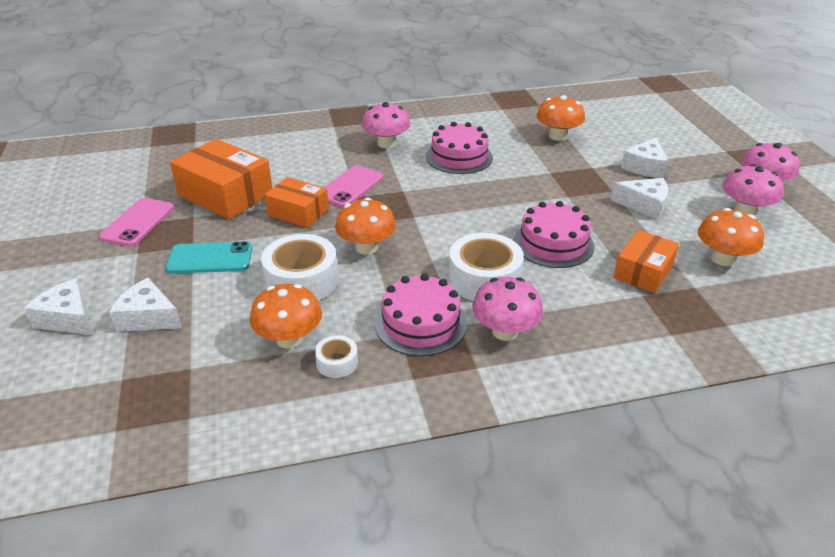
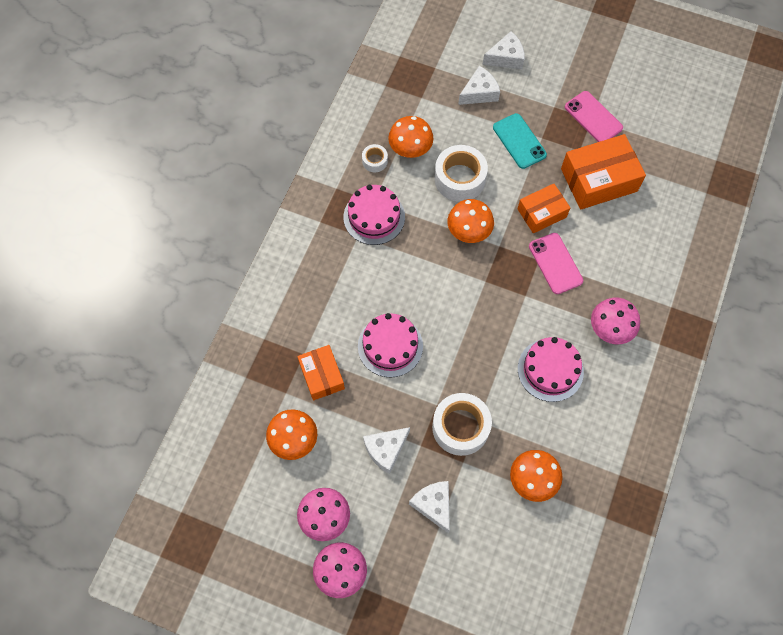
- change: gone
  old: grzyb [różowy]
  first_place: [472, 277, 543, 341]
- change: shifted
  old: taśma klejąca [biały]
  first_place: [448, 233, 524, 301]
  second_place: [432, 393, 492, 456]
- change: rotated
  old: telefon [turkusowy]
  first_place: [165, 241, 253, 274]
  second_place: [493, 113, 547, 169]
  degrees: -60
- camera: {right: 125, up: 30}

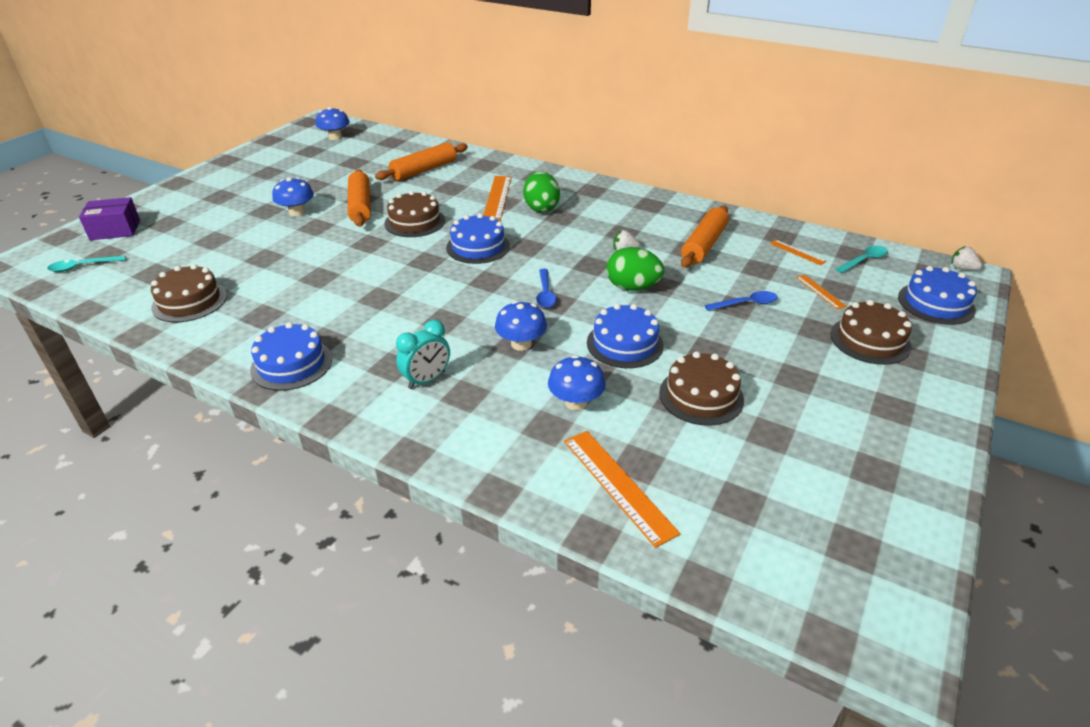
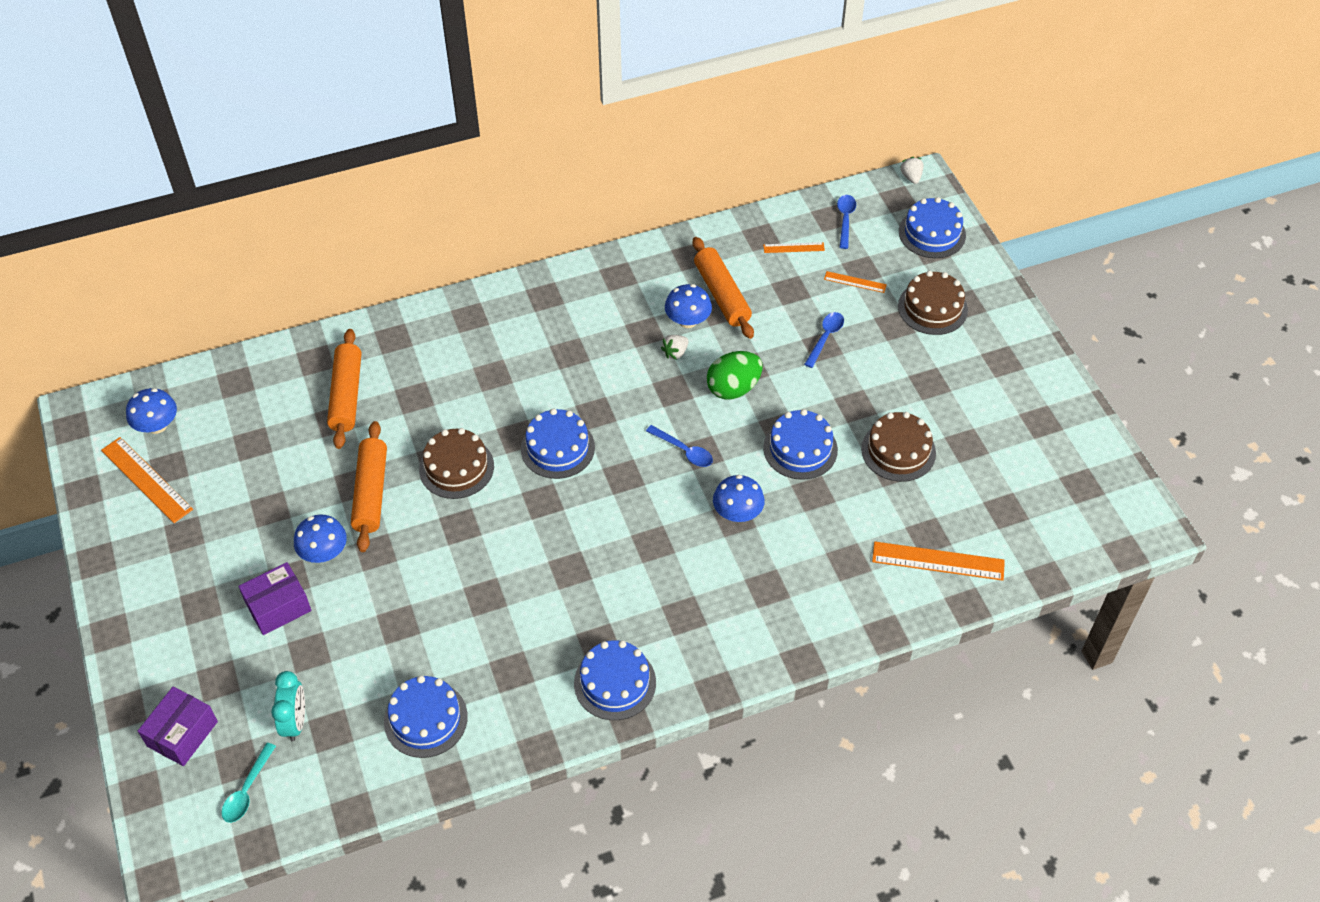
- change: gone
  old: jajko [zielony]
  first_place: [523, 171, 560, 213]
- change: new
  new: pudełko [fioletowy]
  second_place: [238, 562, 311, 635]
- change: shifted
  old: budzik [turkusowy]
  first_place: [396, 320, 450, 389]
  second_place: [271, 671, 305, 741]
- change: shifted
  old: linijka [pomarańczowy]
  first_place: [483, 176, 512, 221]
  second_place: [101, 437, 193, 523]
- change: shifted
  old: grzyb [niebieski]
  first_place: [548, 355, 606, 410]
  second_place: [665, 284, 712, 328]
- change: repainted
  old: tort [brązowy]
  new: tort [niebieski]
  first_place: [151, 264, 227, 322]
  second_place: [384, 676, 468, 758]
- change: repainted
  old: łyżka [turkusowy]
  new: łyżka [niebieski]
  first_place: [836, 246, 888, 273]
  second_place: [837, 195, 856, 249]
- change: rotated
  old: wałek do ciasta [pomarańczowy]
  first_place: [348, 169, 371, 227]
  second_place: [351, 421, 387, 552]
  degrees: 60
- change: rotated
  old: truskawka [biały]
  first_place: [951, 246, 982, 270]
  second_place: [900, 157, 923, 184]
  degrees: 90
- camera: {right: -50, up: 15}

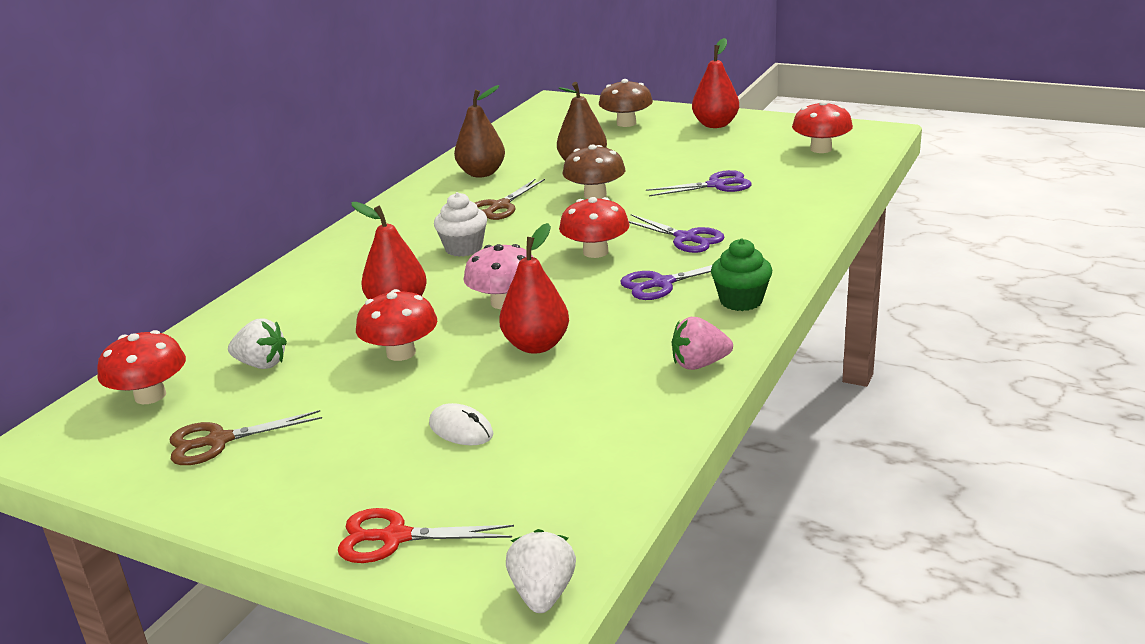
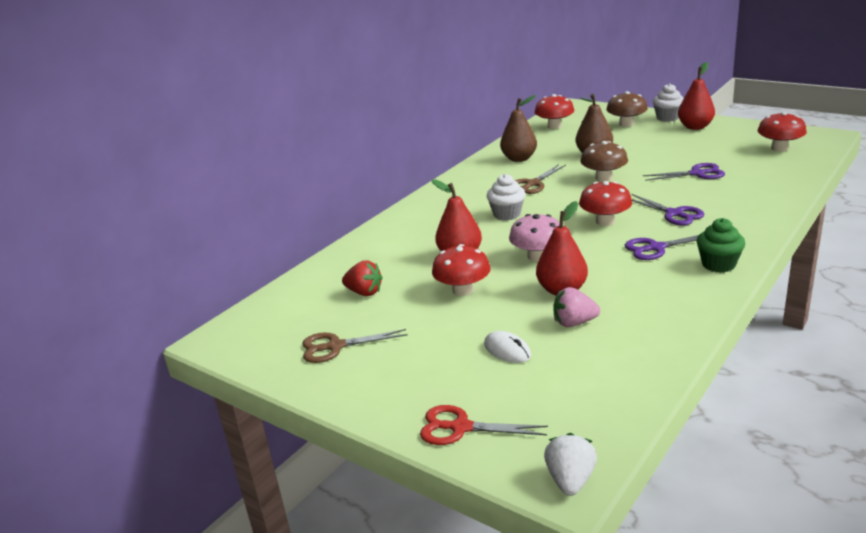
- change: new
  new: muffinka [biały]
  second_place: [653, 83, 684, 122]
- change: shifted
  old: grzyb [czerwony]
  first_place: [97, 330, 186, 404]
  second_place: [535, 94, 574, 129]
- change: shifted
  old: truskawka [różowy]
  first_place: [672, 317, 733, 370]
  second_place: [553, 287, 600, 327]
- change: repainted
  old: truskawka [biały]
  new: truskawka [czerwony]
  first_place: [228, 318, 287, 369]
  second_place: [342, 260, 383, 296]
- camera: {right: 10, up: 0}

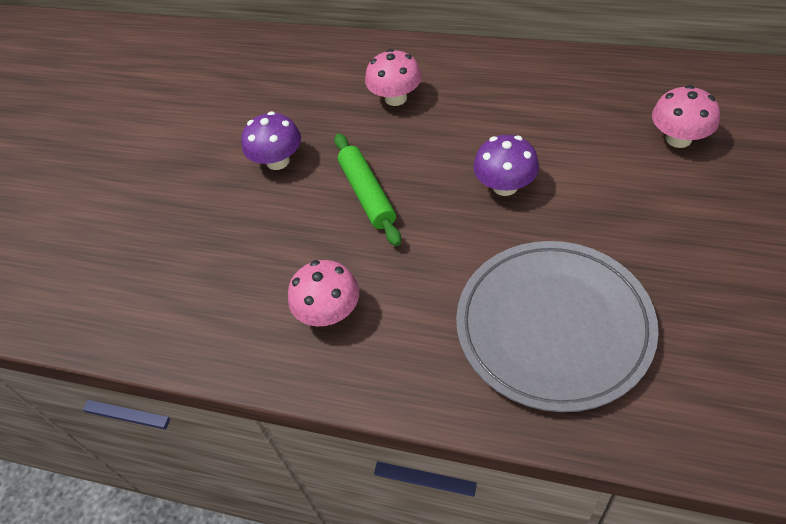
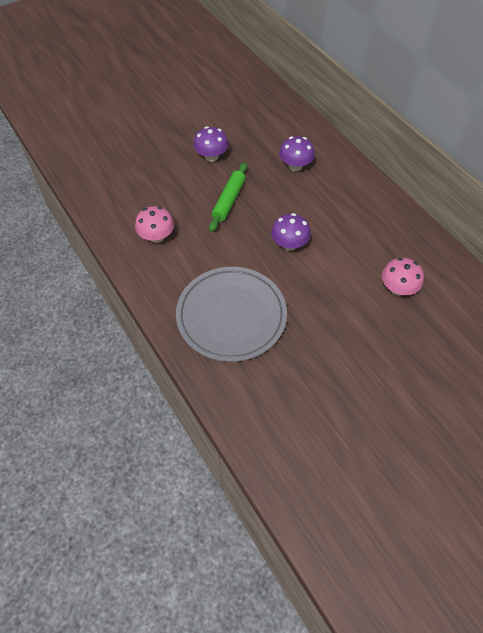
- change: repainted
  old: grzyb [różowy]
  new: grzyb [fioletowy]
  first_place: [365, 49, 422, 106]
  second_place: [279, 136, 315, 171]
- camera: {right: 35, up: 5}

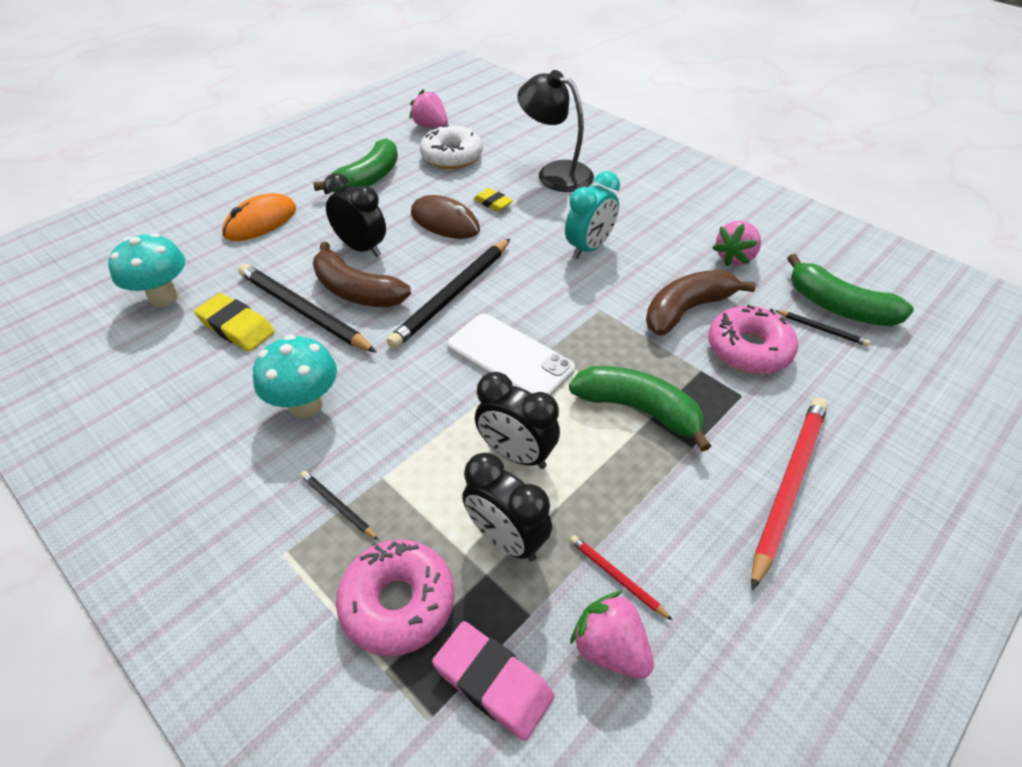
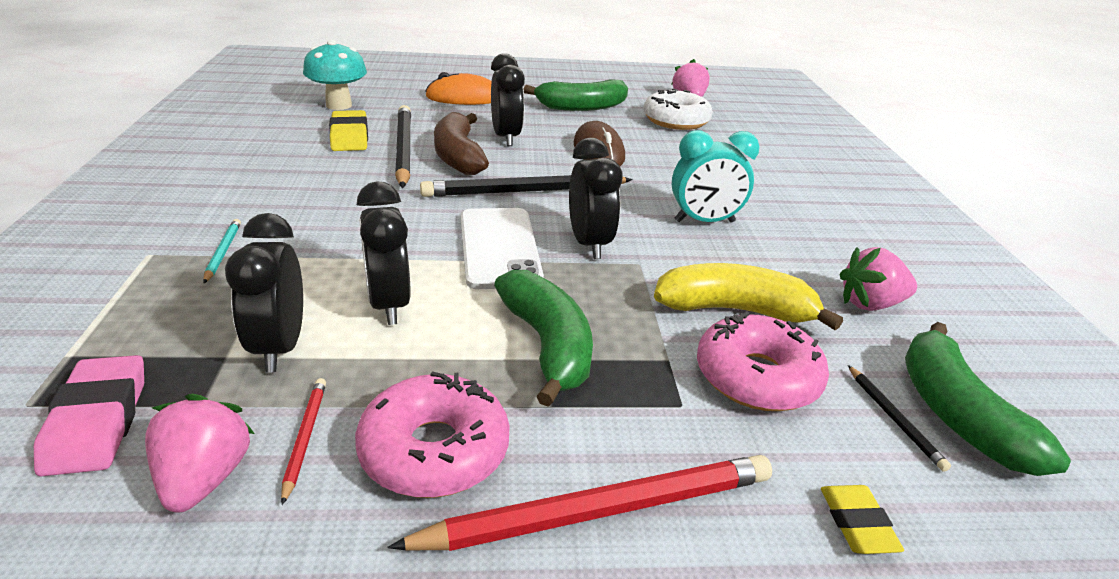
- change: gone
  old: grzyb [turkusowy]
  first_place: [253, 335, 337, 418]
- change: gone
  old: lampka [czarny]
  first_place: [517, 70, 594, 192]
- change: new
  new: budzik [czarny]
  second_place: [569, 138, 623, 259]
- change: shifted
  old: donut [różowy]
  first_place: [336, 539, 455, 656]
  second_place: [355, 371, 510, 498]
- change: shifted
  old: gumka do mazania [żółty]
  first_place: [473, 188, 513, 212]
  second_place: [821, 485, 904, 554]
- change: repainted
  old: ołówek [czarny]
  new: ołówek [turkusowy]
  first_place: [301, 471, 378, 540]
  second_place: [203, 219, 241, 283]
- change: repainted
  old: banan [brązowy]
  new: banan [żółty]
  first_place: [646, 270, 756, 335]
  second_place: [654, 263, 843, 330]
- camera: {right: 40, up: -15}

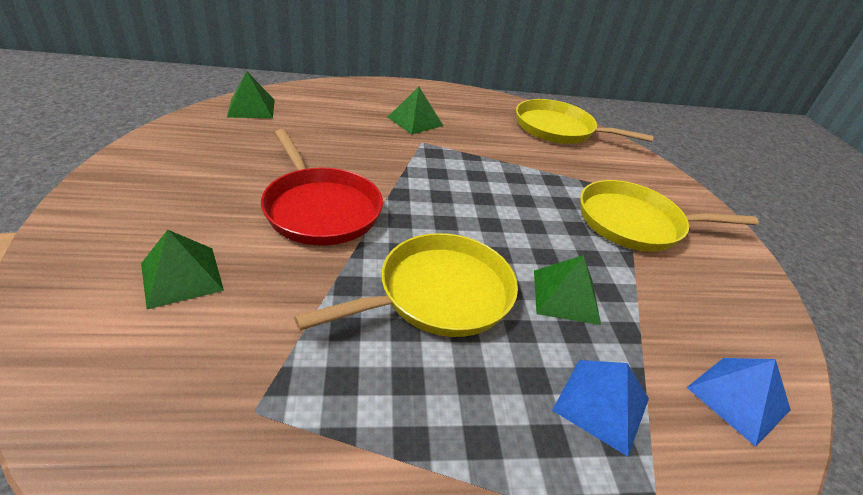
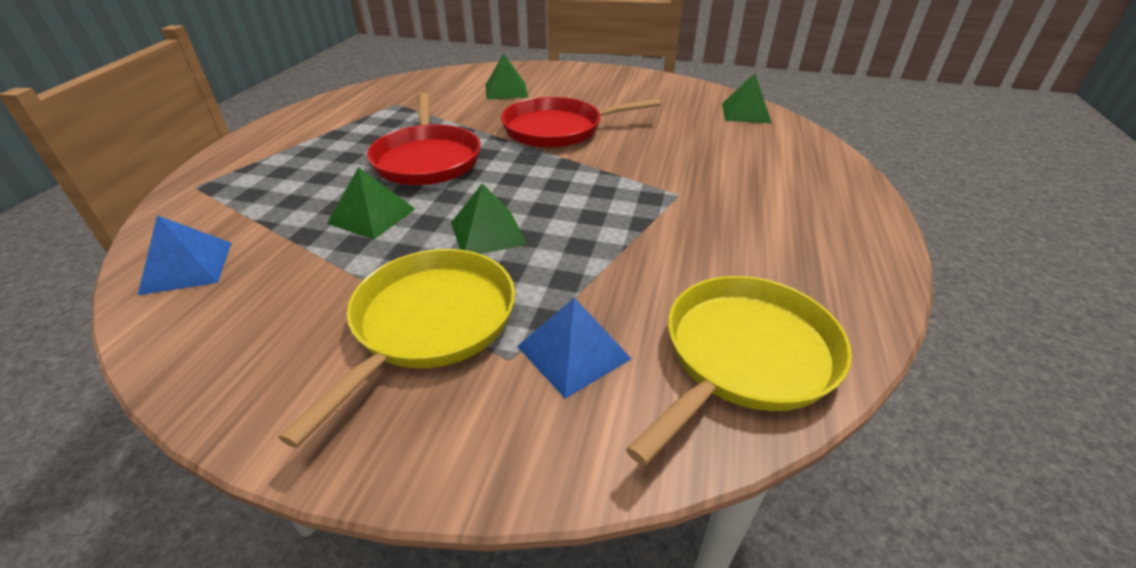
- change: shifted
  old: piramida [zielony]
  first_place: [388, 87, 443, 134]
  second_place: [451, 183, 527, 254]
- change: shifted
  old: piramida [niebieski]
  first_place: [552, 360, 649, 457]
  second_place: [517, 298, 631, 399]
- change: repainted
  old: patelnia [żółty]
  new: patelnia [czerwony]
  first_place: [294, 233, 518, 337]
  second_place: [367, 93, 481, 185]
- camera: {right: 115, up: 0}

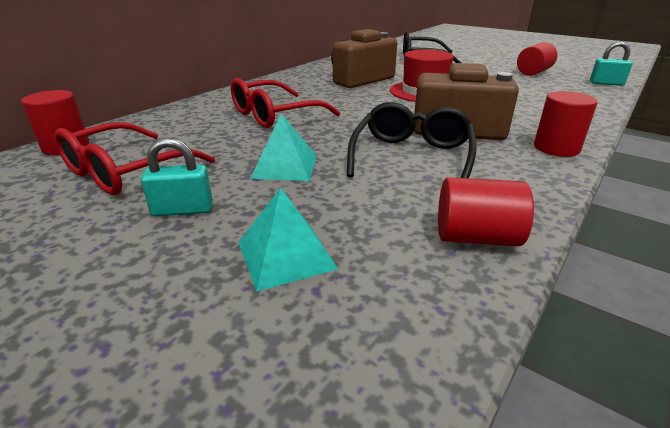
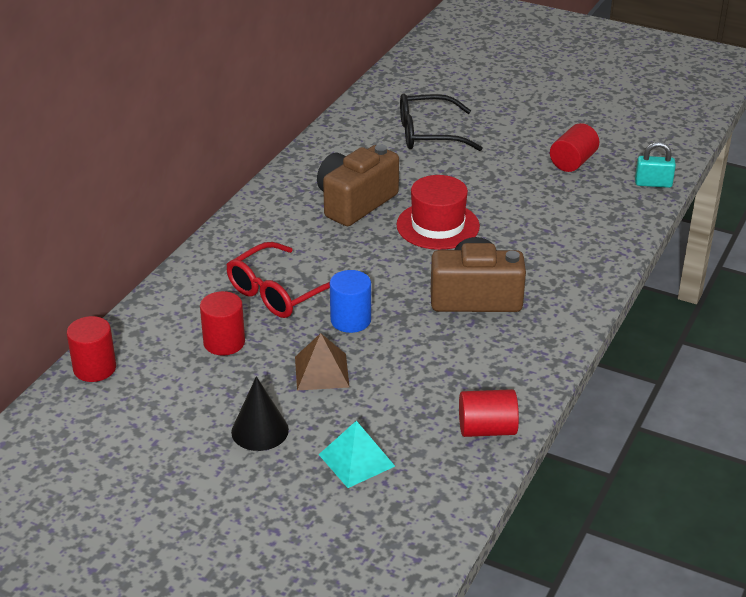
- change: gone
  old: okulary [czerwony]
  first_place: [54, 122, 215, 195]
- change: gone
  old: okulary [czarny]
  first_place: [347, 102, 477, 178]
- change: new
  new: walec [niebieski]
  second_place: [330, 270, 371, 333]
- change: shifted
  old: walec [czerwony]
  first_place: [534, 91, 597, 157]
  second_place: [200, 291, 245, 356]
- change: swapped
  old: kłódka [turkusowy]
  new: stożek [czarny]
  first_place: [141, 138, 213, 216]
  second_place: [231, 376, 289, 451]
- change: repainted
  old: piramida [turkusowy]
  new: piramida [brązowy]
  first_place: [250, 113, 317, 181]
  second_place: [295, 333, 350, 390]
- camera: {right: -10, up: 5}

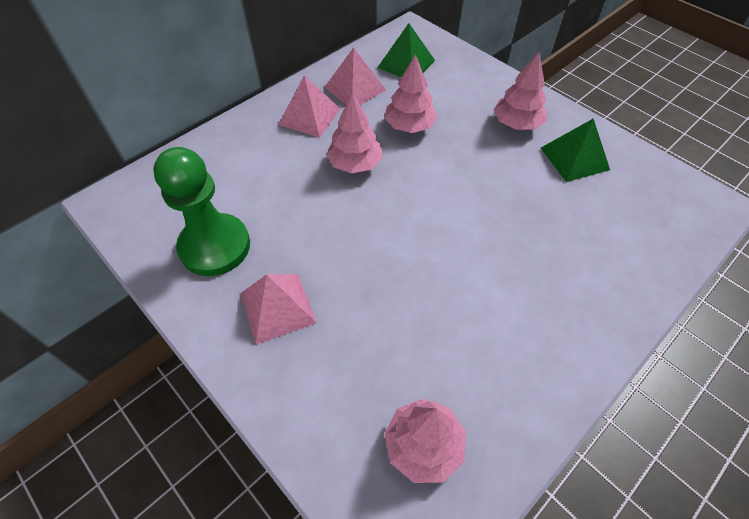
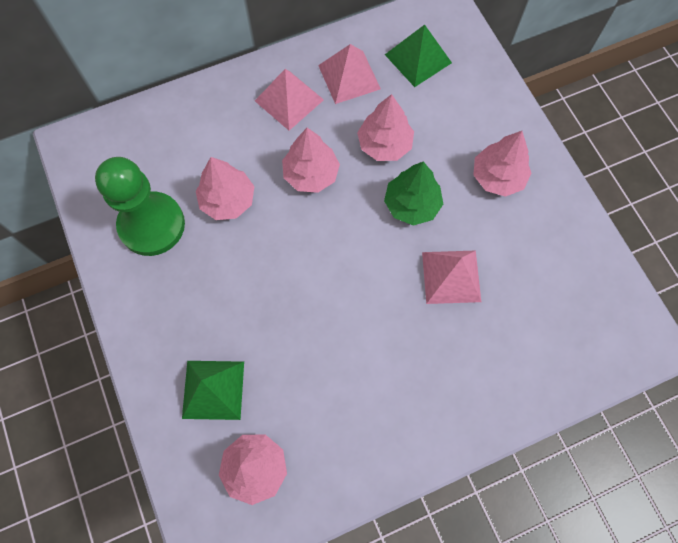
- change: new
  new: drzewko [różowy]
  second_place: [196, 157, 255, 220]
- change: new
  new: drzewko [zielony]
  second_place: [384, 162, 443, 225]
- change: shifted
  old: piramida [różowy]
  first_place: [241, 274, 317, 344]
  second_place: [422, 250, 481, 304]
- change: shifted
  old: piramida [zielony]
  first_place: [541, 118, 610, 182]
  second_place: [182, 361, 244, 420]
- camera: {right: 20, up: 15}

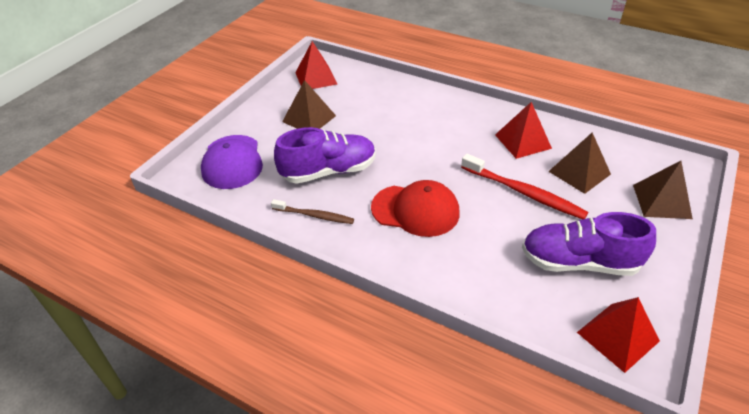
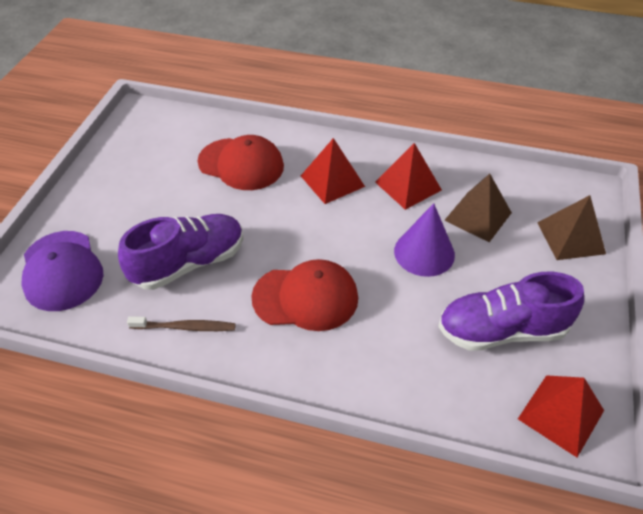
- change: gone
  old: piramida [brązowy]
  first_place: [282, 80, 336, 129]
- change: new
  new: czapka [czerwony]
  second_place: [198, 135, 284, 190]
- change: shifted
  old: piramida [czerwony]
  first_place: [295, 41, 337, 89]
  second_place: [301, 138, 365, 204]
- change: swapped
  old: szczoteczka do zębów [czerwony]
  new: stożek [fioletowy]
  first_place: [461, 154, 588, 219]
  second_place: [394, 203, 455, 277]
- camera: {right: -15, up: 5}

